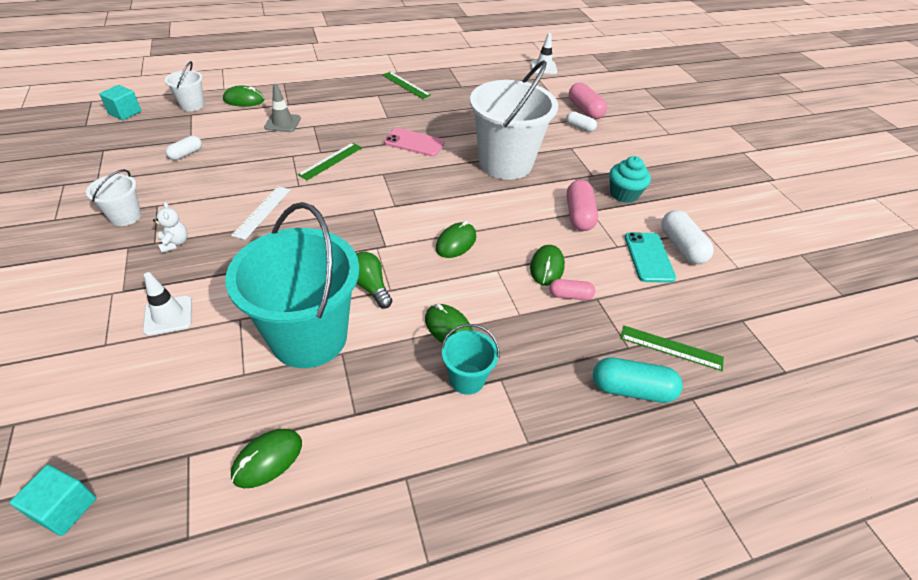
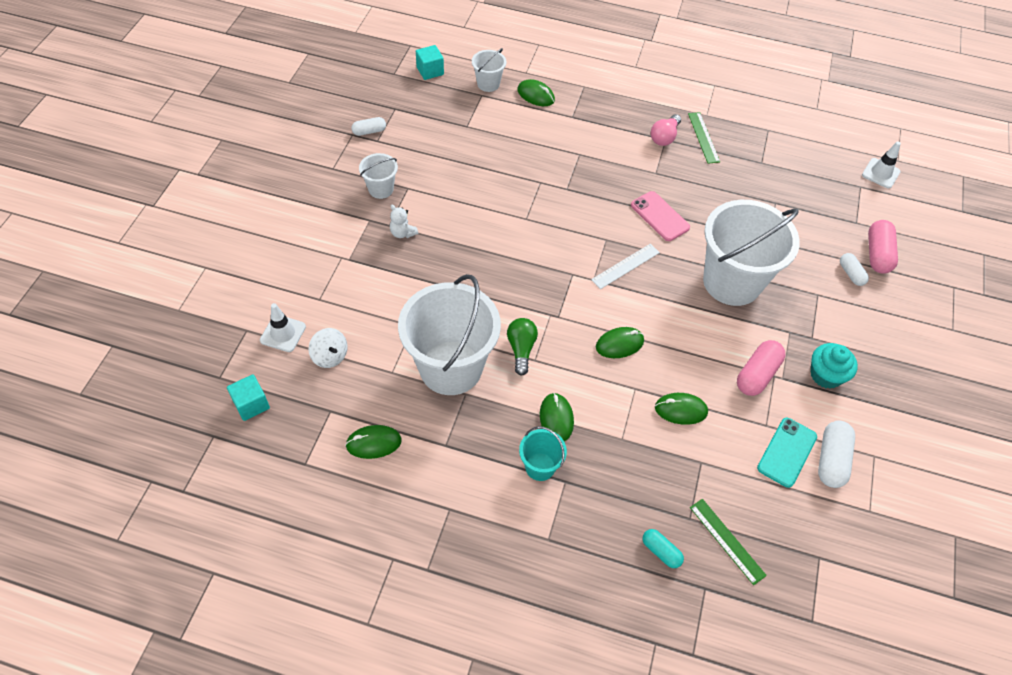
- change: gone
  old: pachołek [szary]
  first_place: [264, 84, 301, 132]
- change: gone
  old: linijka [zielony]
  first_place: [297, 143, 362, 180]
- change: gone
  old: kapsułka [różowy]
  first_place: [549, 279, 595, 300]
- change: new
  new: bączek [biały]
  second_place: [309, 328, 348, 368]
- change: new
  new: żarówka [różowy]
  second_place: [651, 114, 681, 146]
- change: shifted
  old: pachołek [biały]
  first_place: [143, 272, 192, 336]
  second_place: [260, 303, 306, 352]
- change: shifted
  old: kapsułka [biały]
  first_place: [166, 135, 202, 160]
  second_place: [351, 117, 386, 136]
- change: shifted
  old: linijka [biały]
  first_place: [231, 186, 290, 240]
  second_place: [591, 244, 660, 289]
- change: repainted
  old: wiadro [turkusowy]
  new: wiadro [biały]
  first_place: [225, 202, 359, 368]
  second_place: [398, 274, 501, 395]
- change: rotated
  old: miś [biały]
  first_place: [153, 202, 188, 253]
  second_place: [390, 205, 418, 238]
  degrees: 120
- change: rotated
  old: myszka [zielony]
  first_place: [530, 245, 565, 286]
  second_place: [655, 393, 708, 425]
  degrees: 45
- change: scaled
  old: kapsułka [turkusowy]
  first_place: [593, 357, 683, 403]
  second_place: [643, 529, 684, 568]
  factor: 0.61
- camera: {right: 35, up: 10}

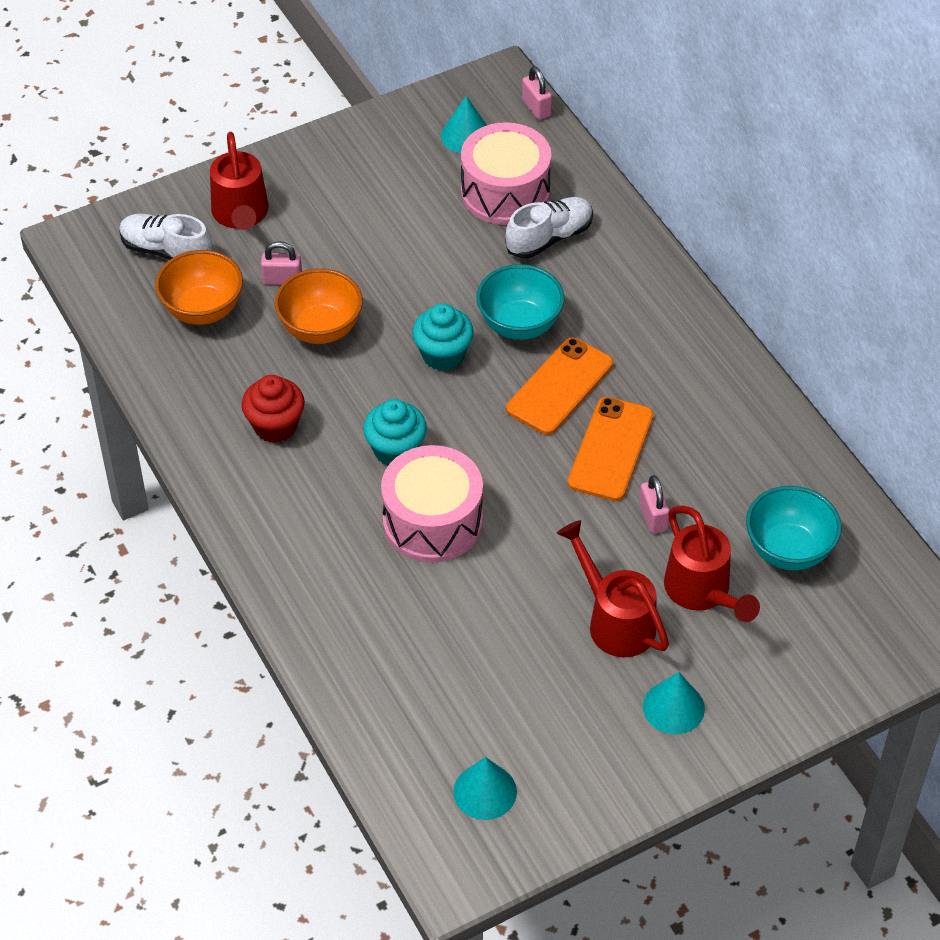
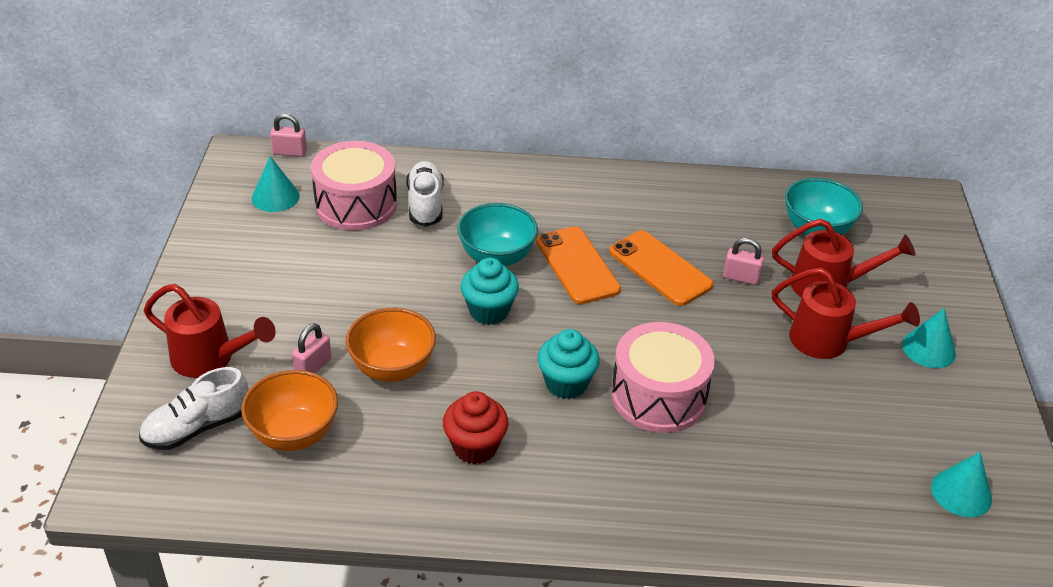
- change: rotated
  old: konewka [czerwony]
  first_place: [557, 520, 669, 657]
  second_place: [772, 268, 920, 359]
  degrees: -150
- camera: {right: -60, up: -10}

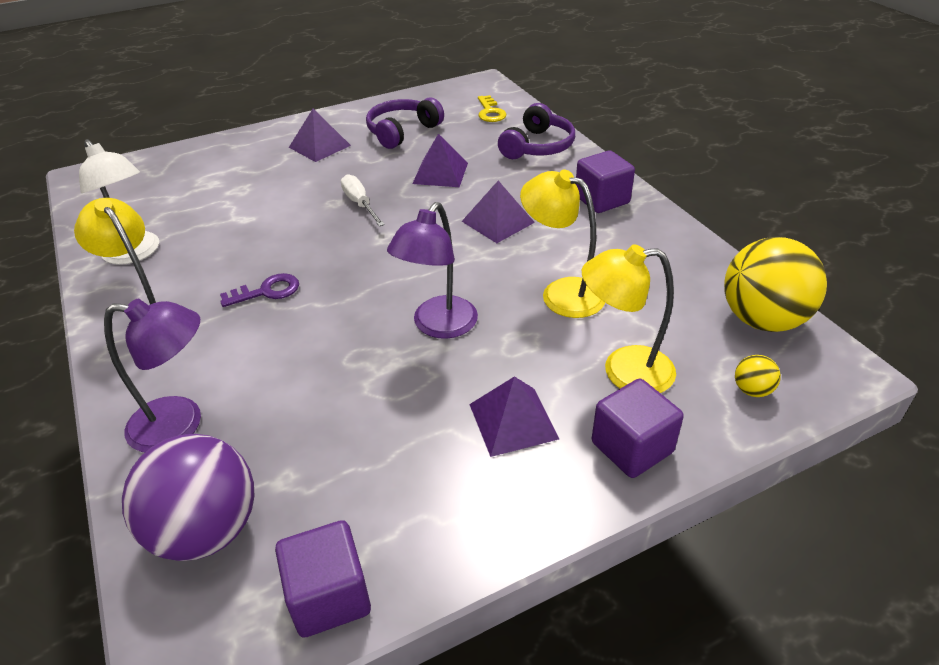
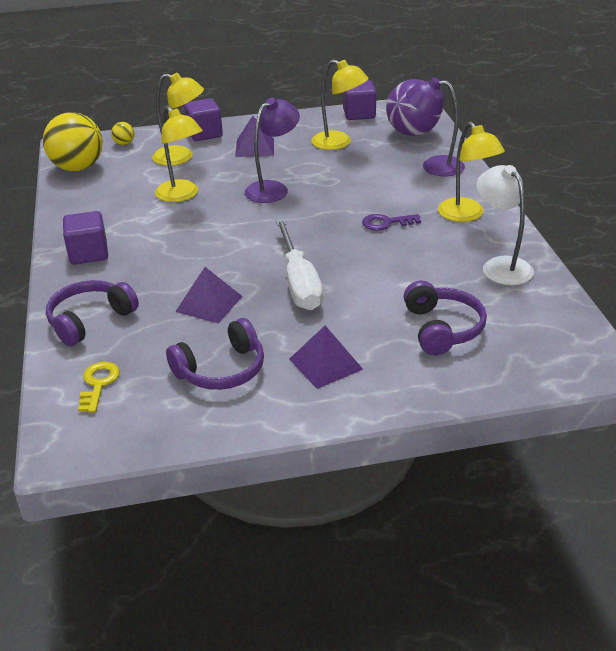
- change: gone
  old: piramida [fioletowy]
  first_place: [462, 181, 535, 243]
- change: new
  new: lampka [żółty]
  second_place: [311, 59, 369, 150]
- change: new
  new: słuchawki [fioletowy]
  second_place: [404, 281, 487, 355]
- change: scaled
  old: śrubokręt [biały]
  first_place: [341, 174, 385, 226]
  second_place: [276, 219, 323, 310]
  factor: 1.72
- camera: {right: -165, up: -5}

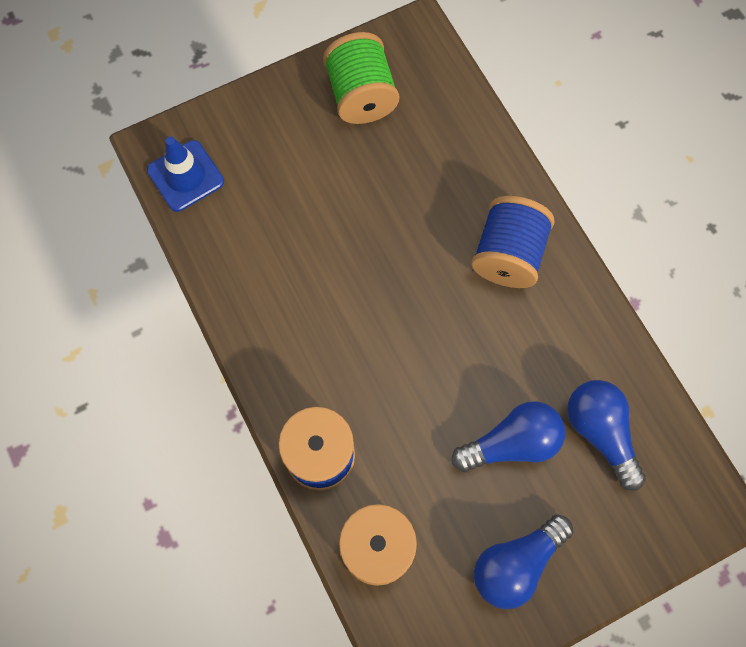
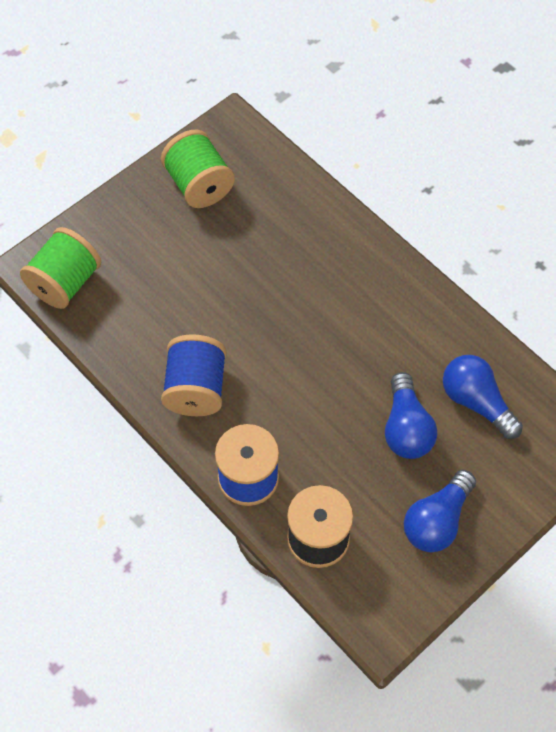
- change: shifted
  old: szpulka [niebieski]
  first_place: [471, 196, 555, 288]
  second_place: [161, 334, 227, 416]
- change: swapped
  old: pachołek [niebieski]
  new: szpulka [zielony]
  first_place: [147, 136, 224, 212]
  second_place: [20, 227, 101, 309]
- change: rotated
  old: żarówka [niebieski]
  first_place: [452, 401, 565, 472]
  second_place: [385, 372, 437, 459]
  degrees: 120
- camera: {right: -15, up: -10}

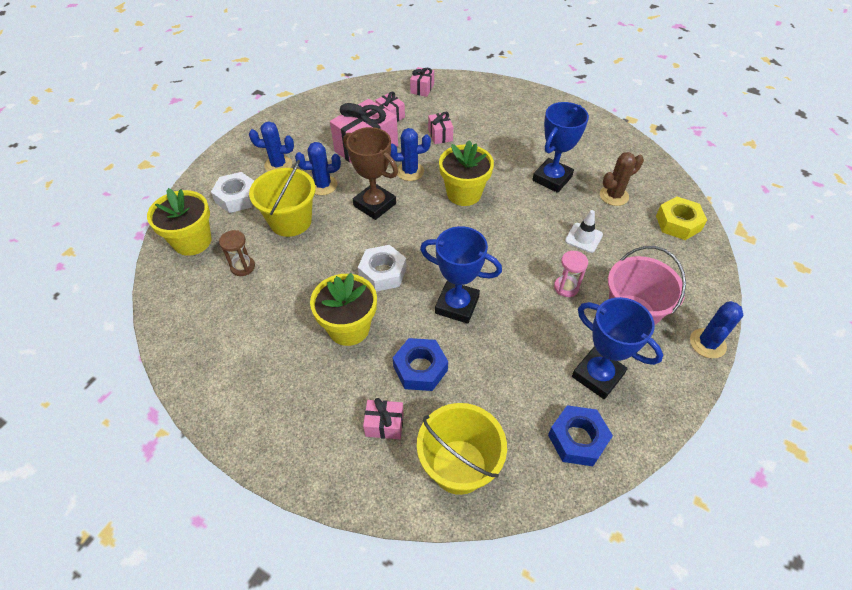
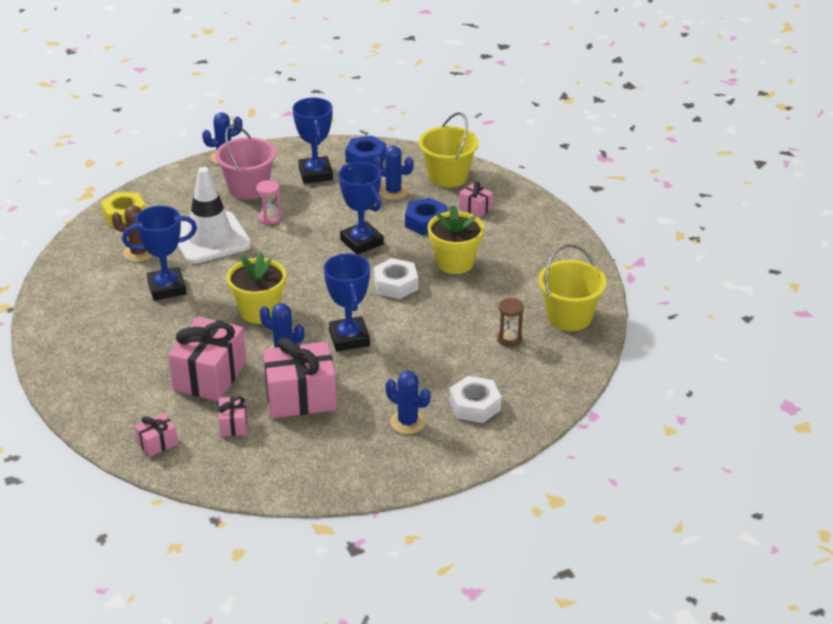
- change: gone
  old: doniczka [żółty]
  first_place: [147, 188, 211, 256]
- change: shifted
  old: wiadro [żółty]
  first_place: [249, 160, 316, 237]
  second_place: [538, 245, 607, 331]
- change: shifted
  old: kaktus [niebieski]
  first_place: [295, 142, 341, 195]
  second_place: [373, 146, 414, 200]
- change: repainted
  old: puchar [brązowy]
  new: puchar [niebieski]
  first_place: [343, 127, 398, 220]
  second_place: [324, 253, 370, 351]
- change: scaled
  old: prezent [różowy]
  first_place: [428, 112, 453, 144]
  second_place: [168, 316, 247, 401]
  factor: 2.06
- change: scaled
  old: pachołek [biały]
  first_place: [565, 210, 603, 253]
  second_place: [178, 167, 252, 264]
  factor: 2.23
- camera: {right: -145, up: -15}

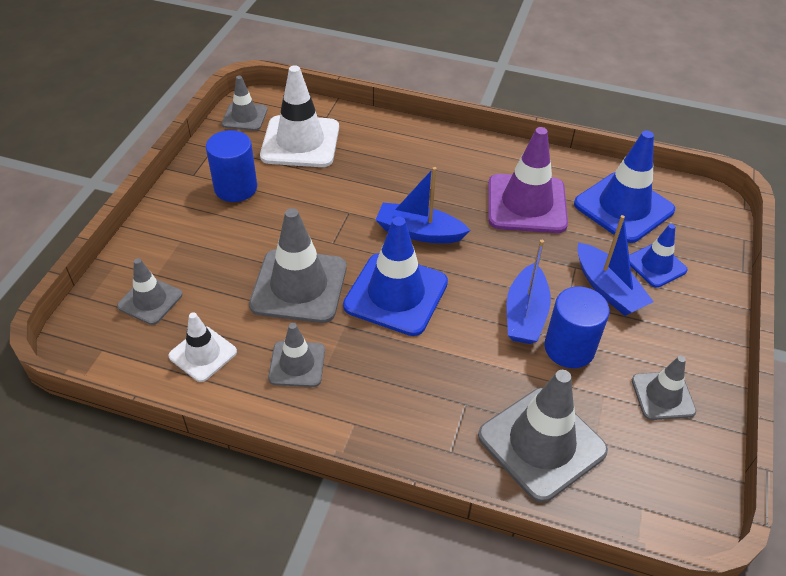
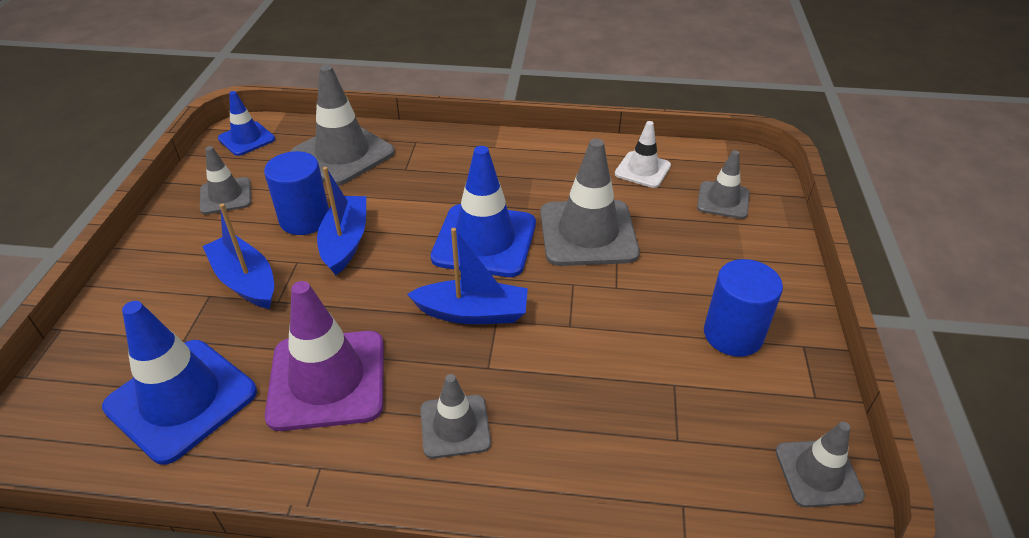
- change: gone
  old: pachołek [biały]
  first_place: [260, 65, 339, 167]
- change: shifted
  old: pachołek [szary]
  first_place: [268, 323, 325, 387]
  second_place: [420, 374, 491, 459]
- change: shifted
  old: pachołek [niebieski]
  first_place: [629, 224, 688, 288]
  second_place: [218, 91, 275, 156]
- camera: {right: 170, up: -5}

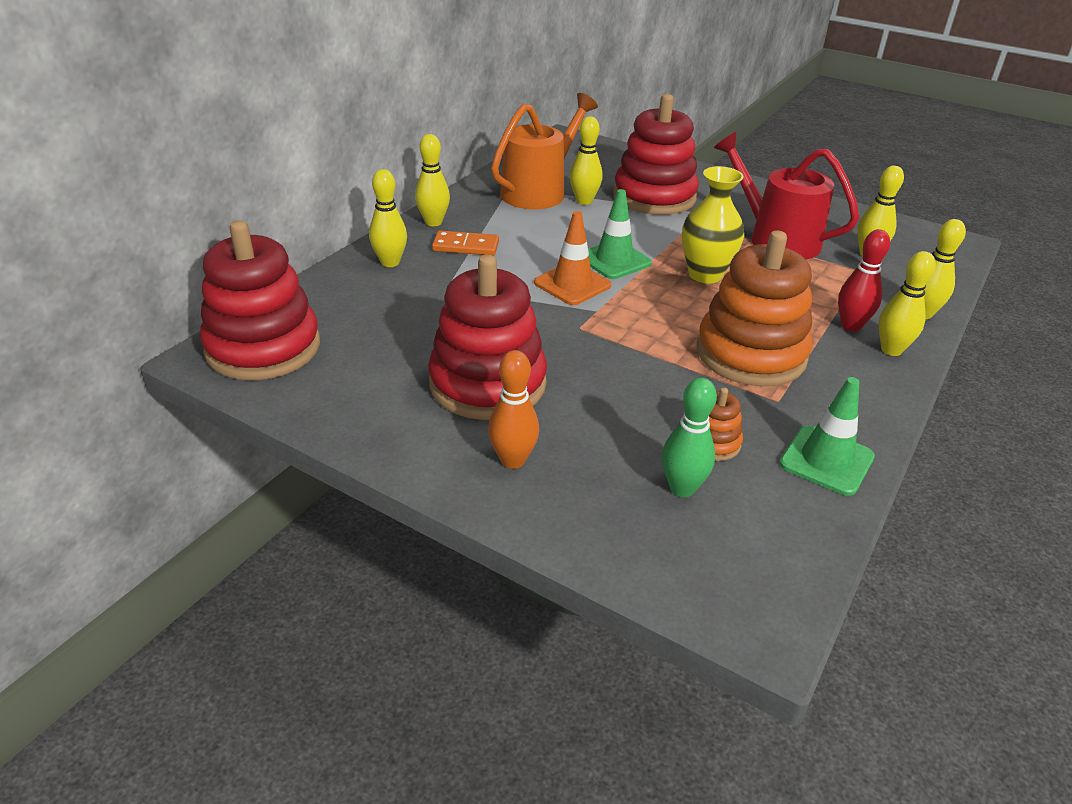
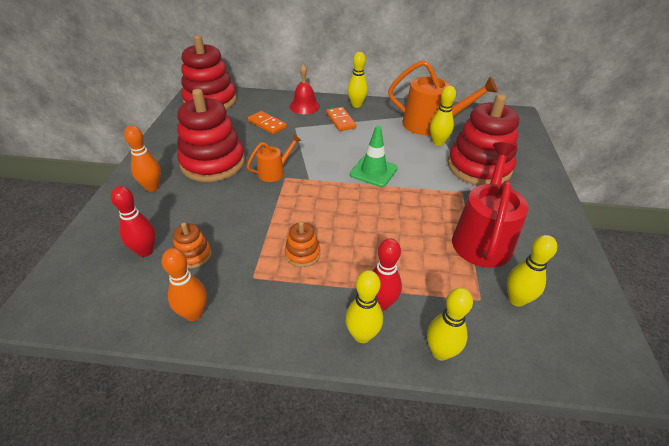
- change: gone
  old: pachołek [pomarańczowy]
  first_place: [534, 211, 611, 305]
- change: gone
  old: wazon [żółty]
  first_place: [682, 166, 744, 284]
- change: new
  new: konewka [pomarańczowy]
  second_place: [247, 134, 301, 182]
- change: new
  new: kostka domina [pomarańczowy]
  second_place: [248, 111, 287, 134]
- change: swapped
  old: kręgiel [żółty]
  new: dzwonek [czerwony]
  first_place: [369, 169, 407, 267]
  second_place: [290, 64, 320, 114]
- change: swapped
  old: pachołek [zielony]
  new: kręgiel [pomarańczowy]
  first_place: [779, 377, 875, 496]
  second_place: [161, 248, 207, 321]
- change: repainted
  old: kręgiel [zielony]
  new: kręgiel [czerwony]
  first_place: [662, 378, 717, 497]
  second_place: [111, 186, 156, 257]
- change: scaled
  old: zabawka nakładanka [pomarańczowy]
  first_place: [697, 230, 813, 387]
  second_place: [285, 221, 320, 267]
  factor: 0.44
- camera: {right: 65, up: 5}

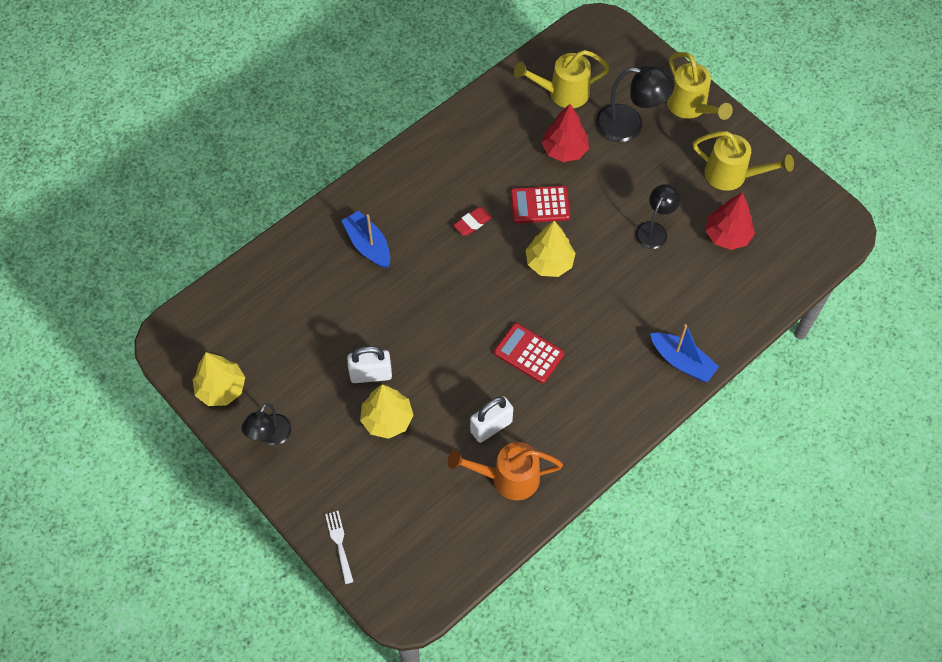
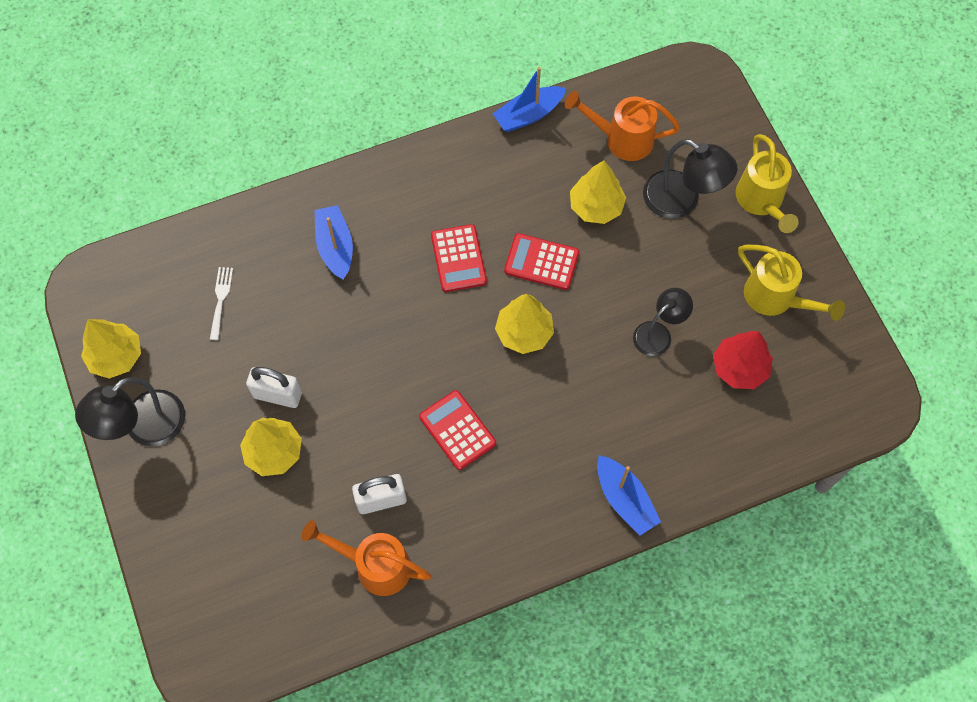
- change: new
  new: łódka [niebieski]
  second_place: [493, 67, 566, 132]
- change: shifted
  old: widelec [biały]
  first_place: [325, 511, 354, 584]
  second_place: [210, 267, 233, 340]
- change: swapped
  old: gumka do mazania [czerwony]
  new: kalkulator [czerwony]
  first_place: [453, 207, 492, 236]
  second_place: [431, 224, 487, 292]
- change: repainted
  old: konewka [żółty]
  new: konewka [pomarańczowy]
  first_place: [514, 50, 610, 108]
  second_place: [565, 91, 680, 161]
- change: repainted
  old: drzewko [czerwony]
  new: drzewko [żółty]
  first_place: [542, 104, 589, 162]
  second_place: [570, 161, 626, 224]
- change: scaled
  old: lampka [czarny]
  first_place: [242, 403, 292, 446]
  second_place: [75, 377, 185, 446]
  factor: 1.53
- camera: {right: 20, up: 5}

